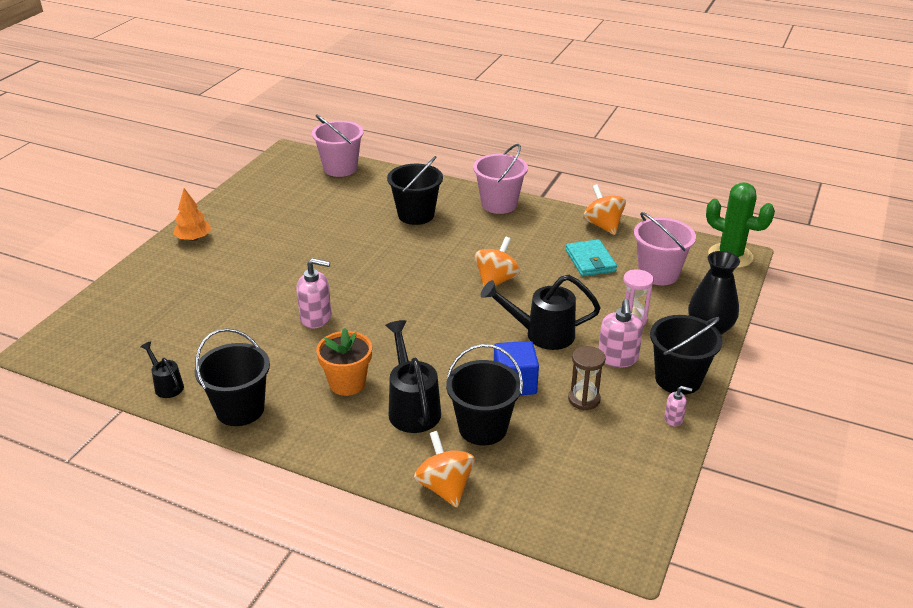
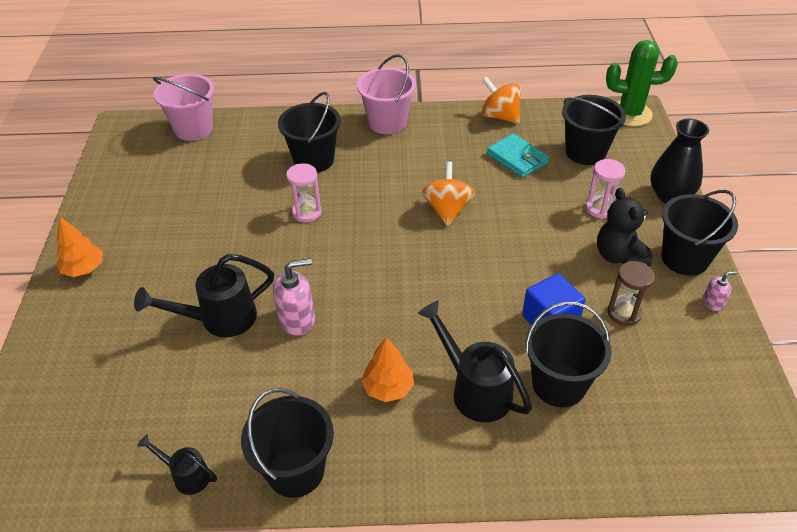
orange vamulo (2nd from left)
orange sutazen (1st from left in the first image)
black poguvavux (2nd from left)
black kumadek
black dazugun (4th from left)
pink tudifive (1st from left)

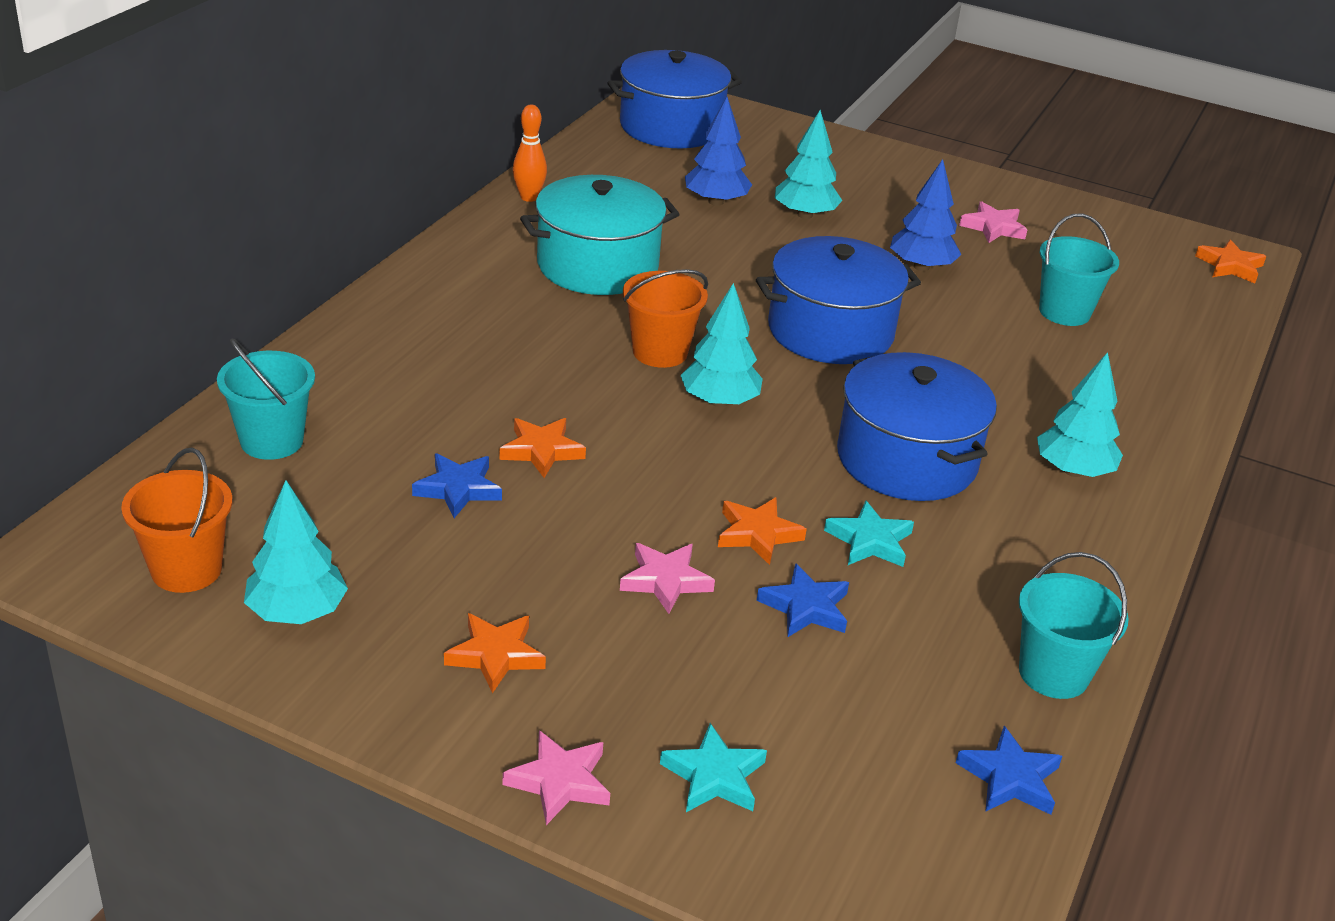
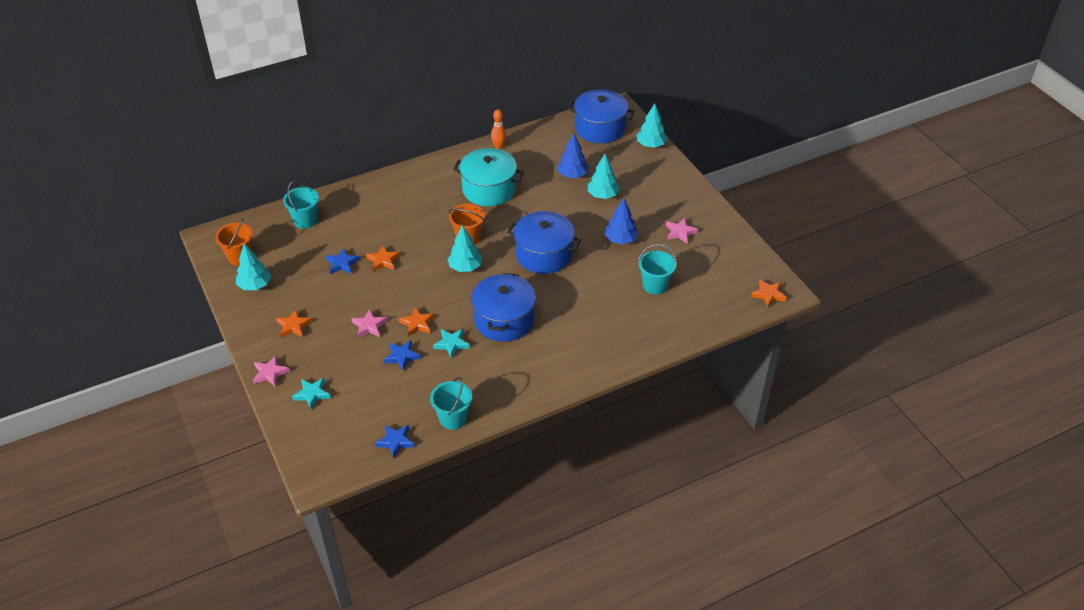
turquoise vamulo (4th from left)

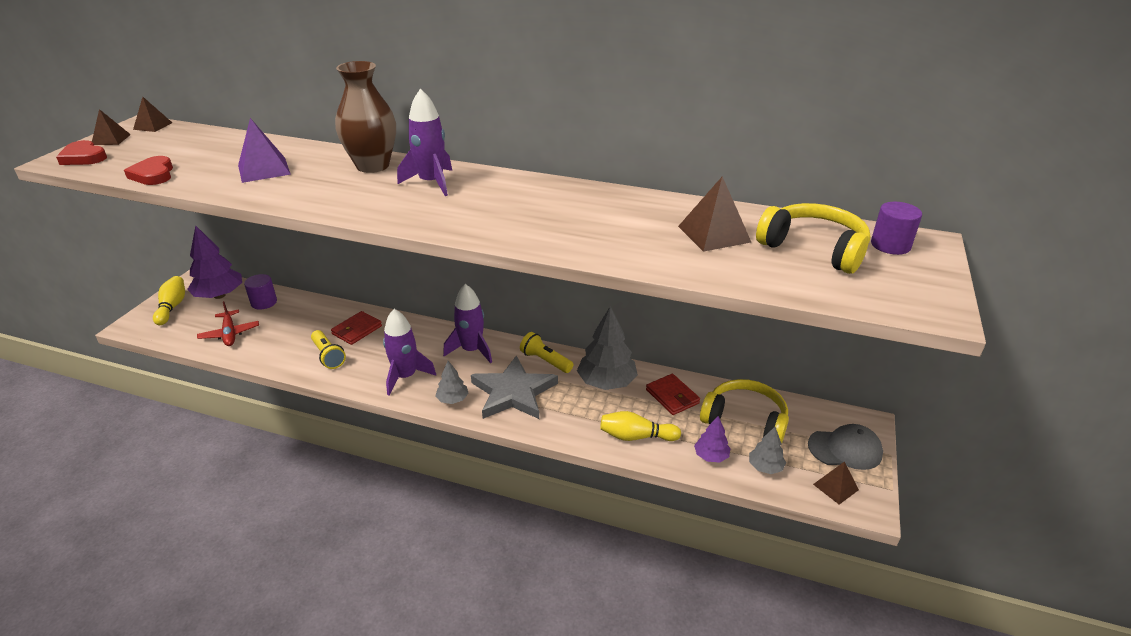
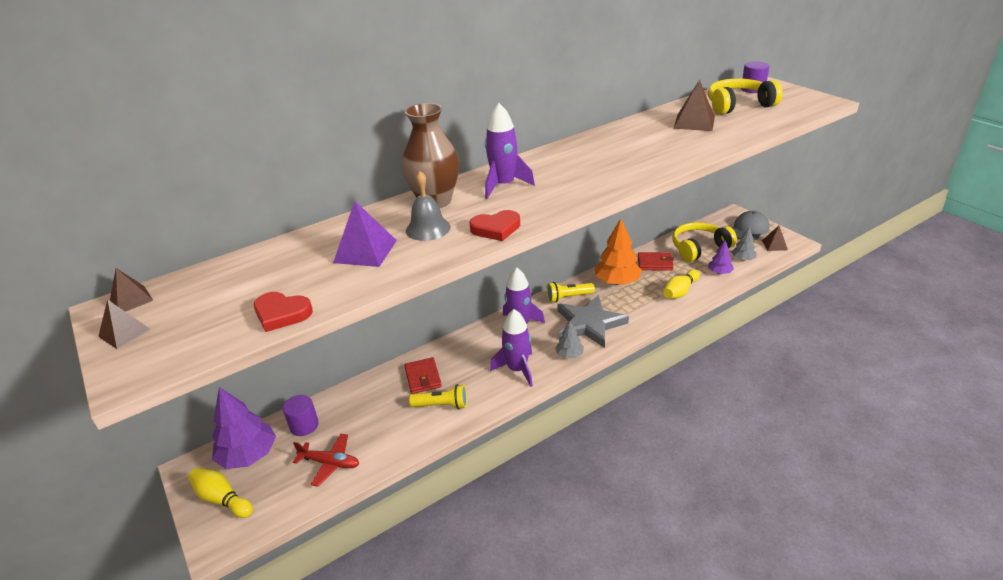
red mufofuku (2nd from left)
orange vamulo
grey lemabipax

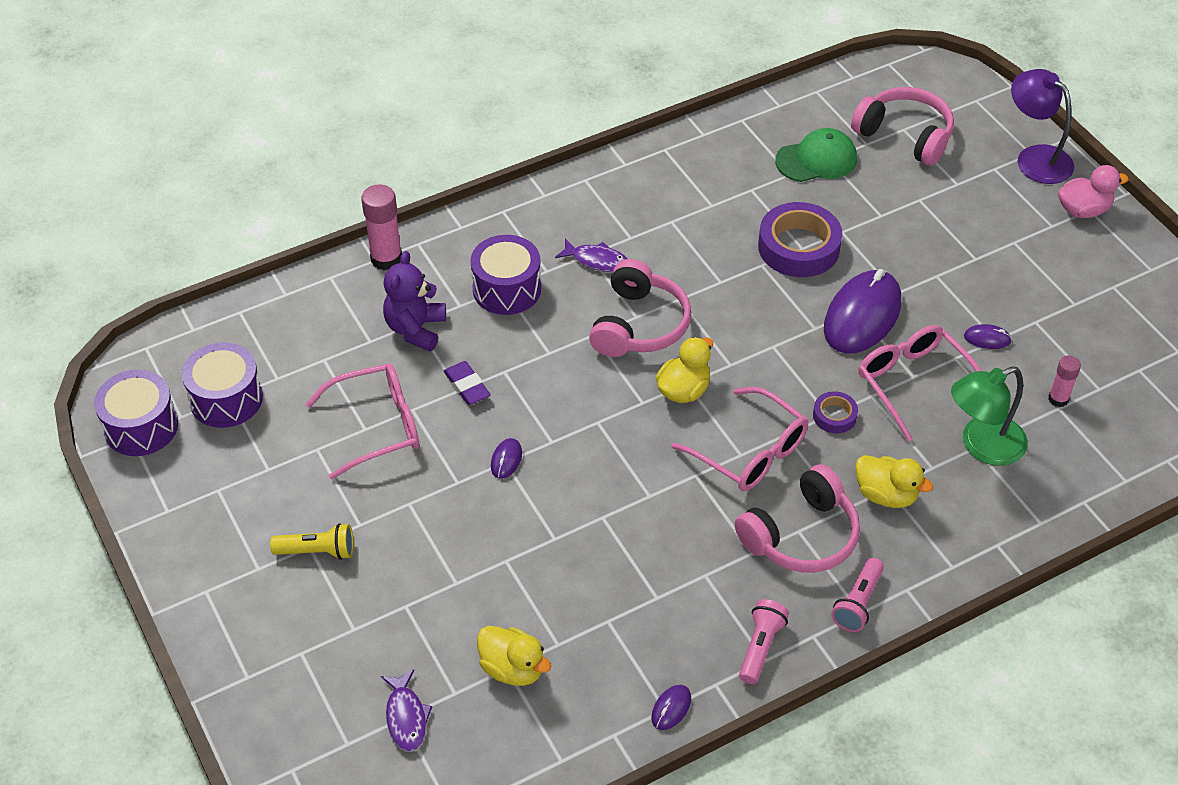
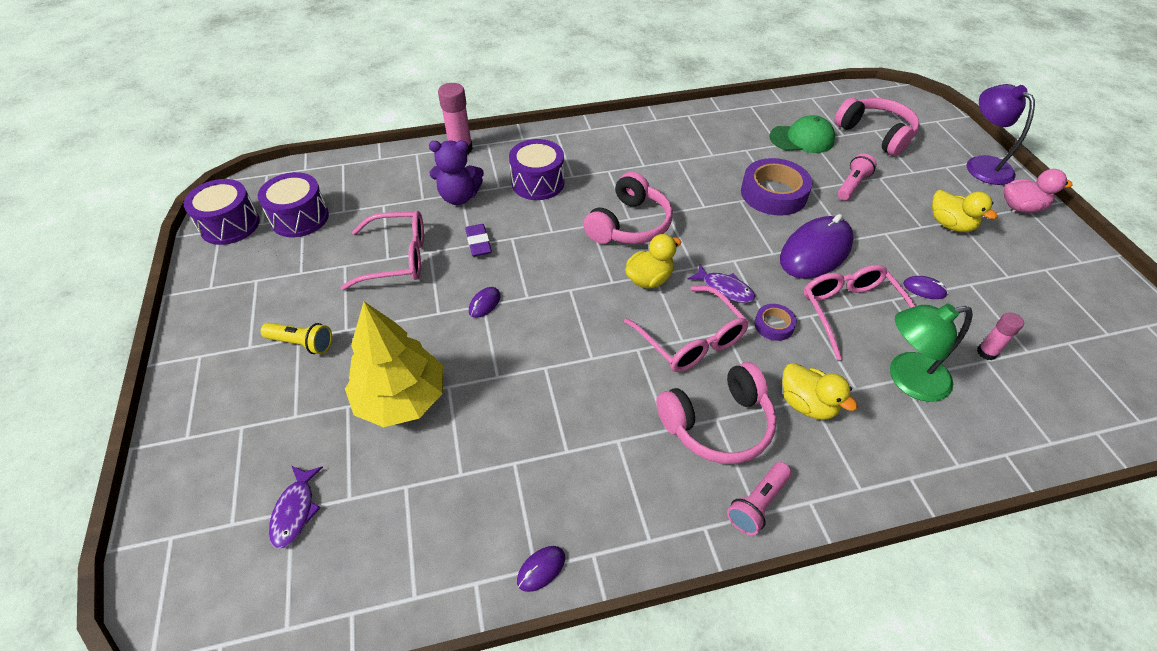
purple kumadek
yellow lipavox (3rd from left)
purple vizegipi (2nd from left)
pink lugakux (2nd from left)
yellow vamulo

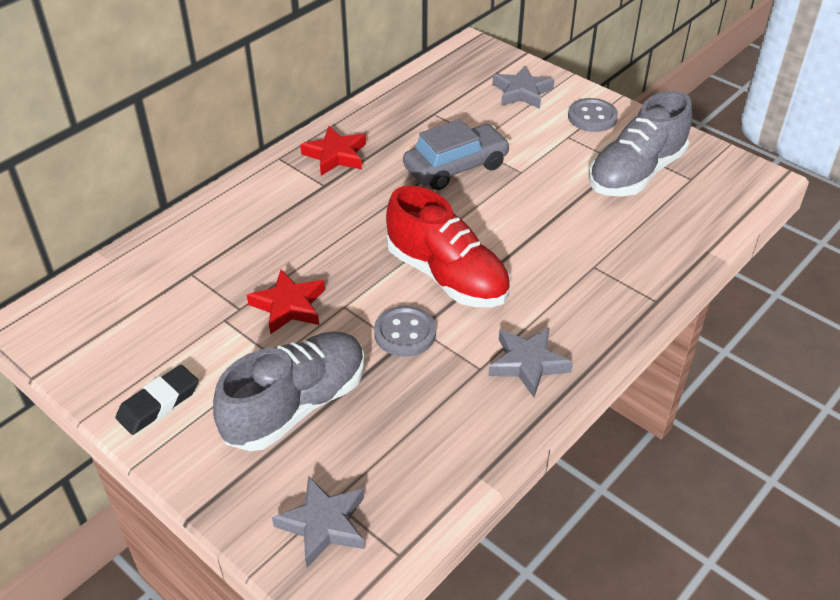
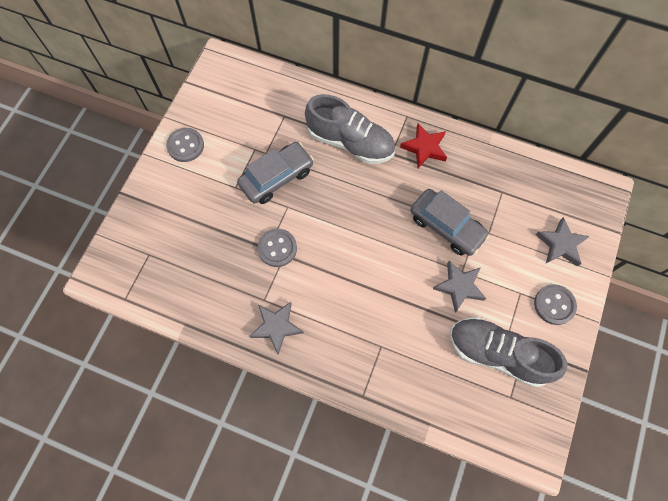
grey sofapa (1st from left)
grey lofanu (1st from left)
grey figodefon (1st from left)
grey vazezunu (2nd from left)
red lofanu

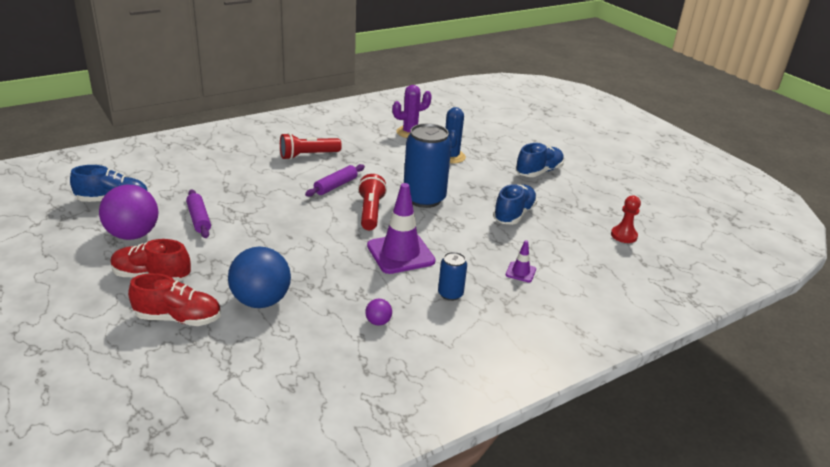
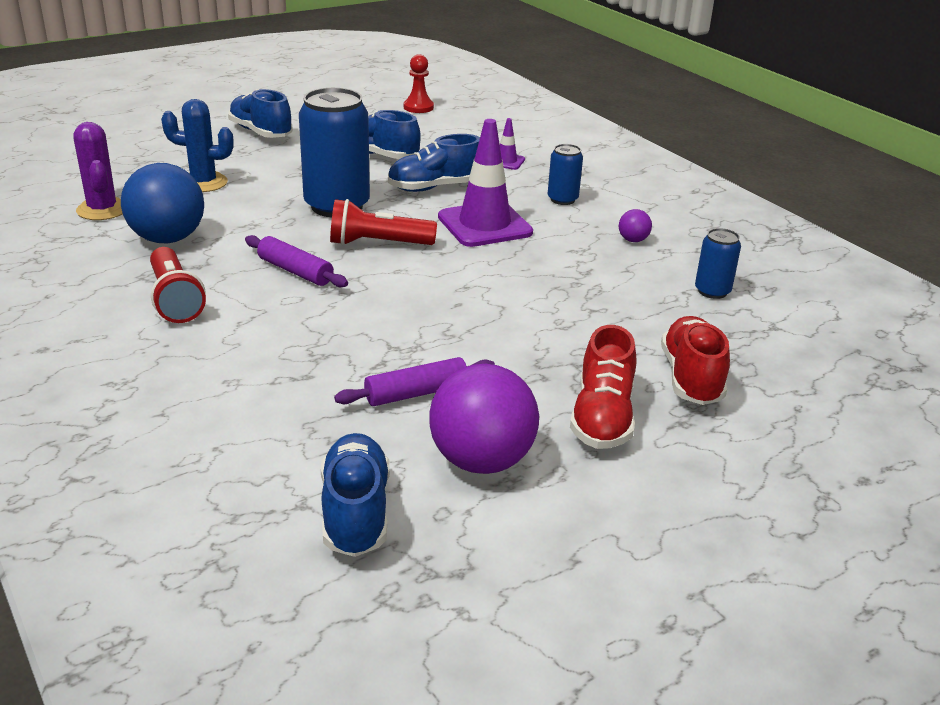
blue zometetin
blue lofanu (4th from left)
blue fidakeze (3rd from left)

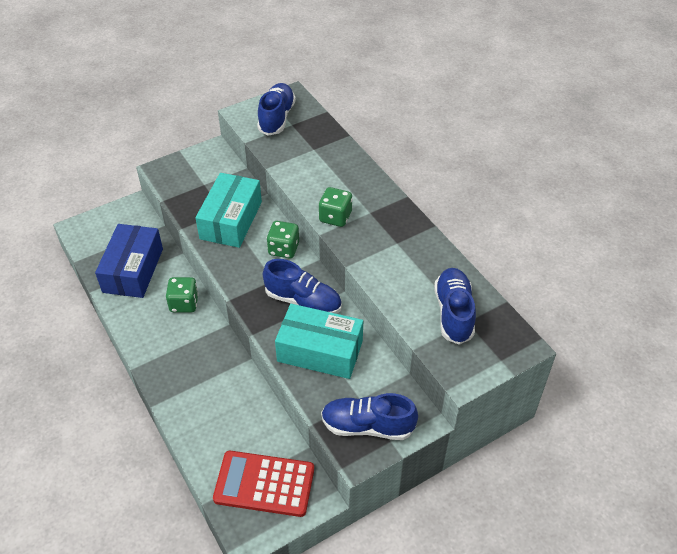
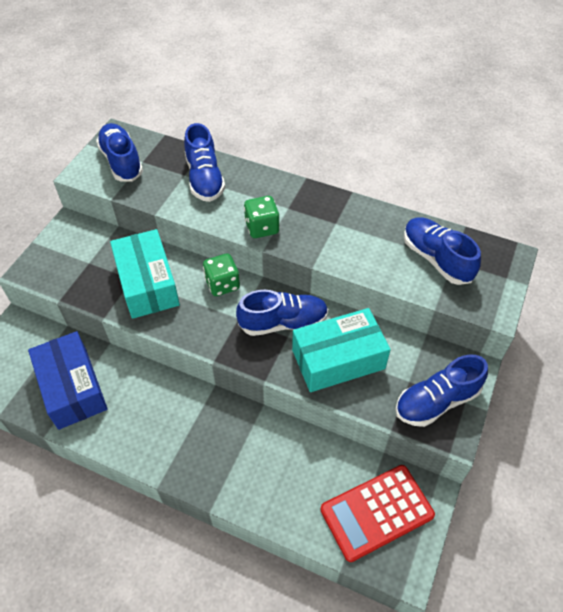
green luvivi (1st from left in the first image)
blue lofanu (2nd from left)

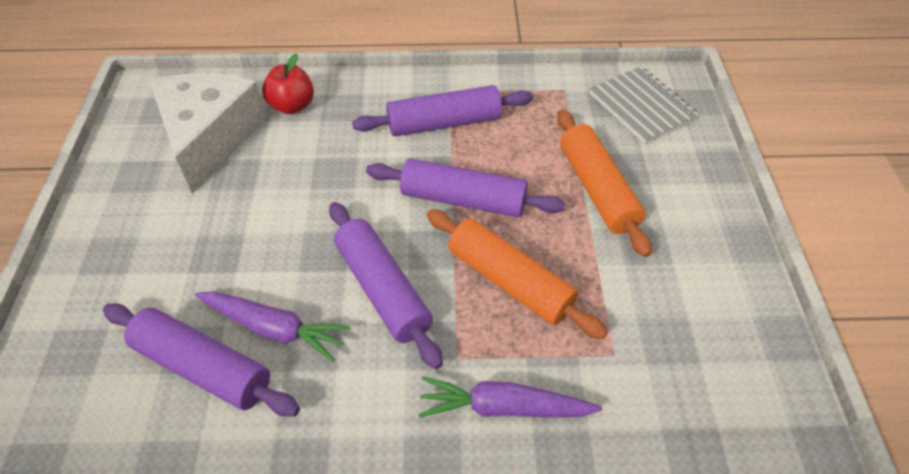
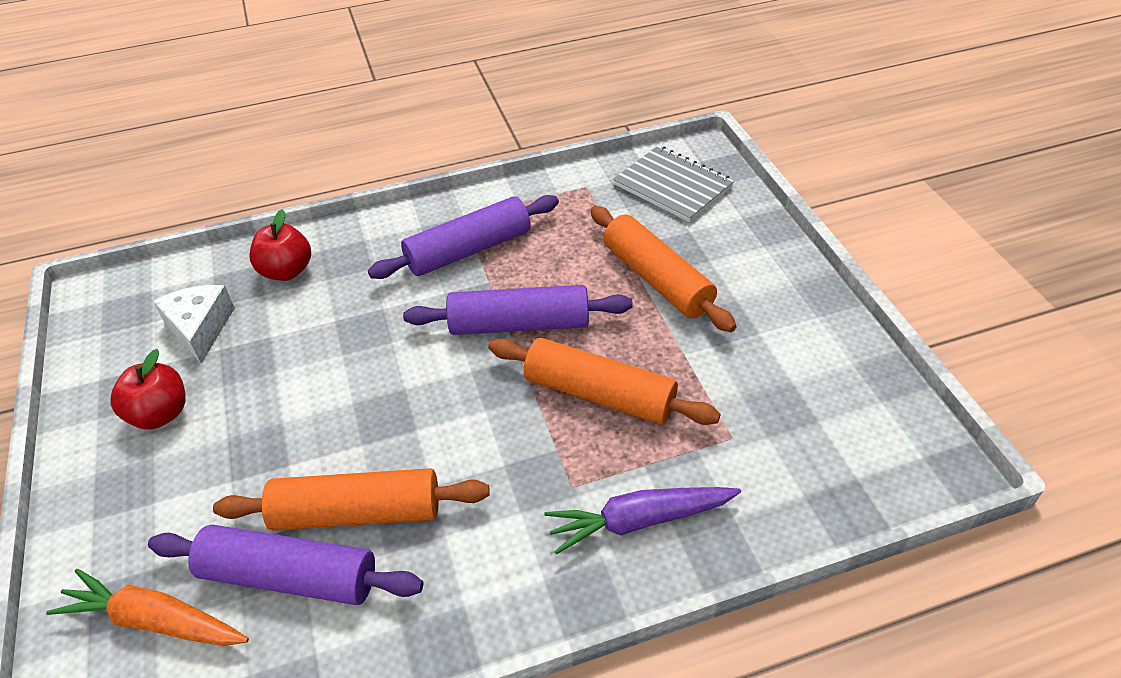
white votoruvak
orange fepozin (1st from left)
purple fepozin (2nd from left in the first image)
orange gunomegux
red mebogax (1st from left)

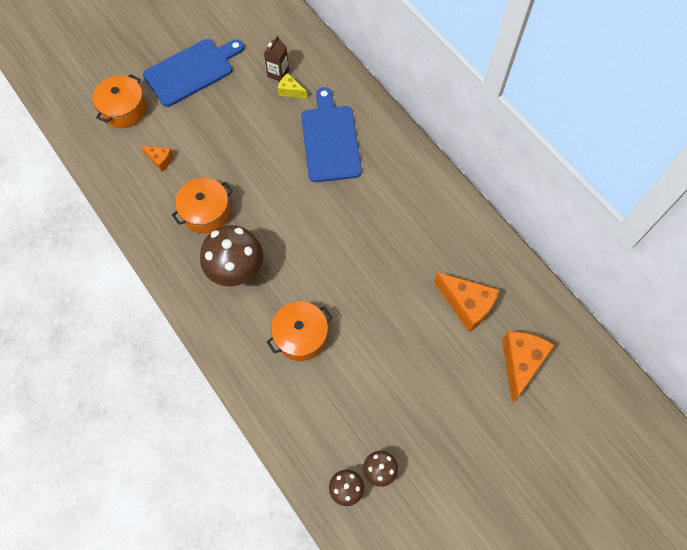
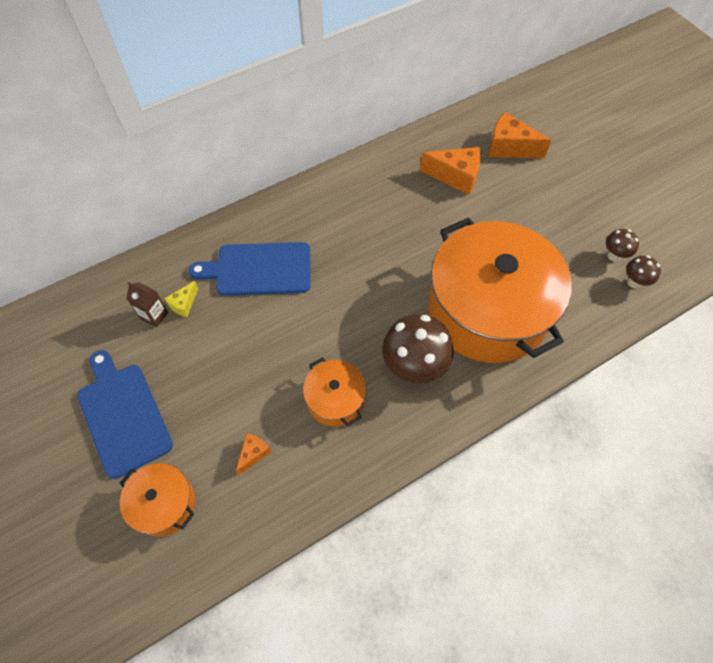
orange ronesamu (3rd from left)
orange votoruvak (2nd from left)

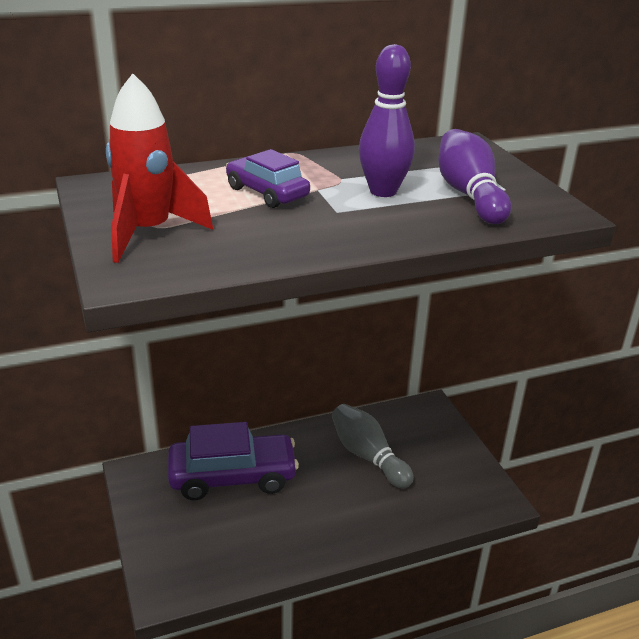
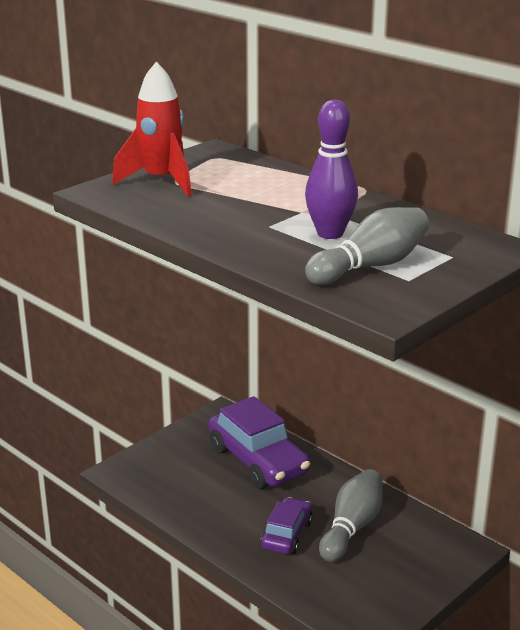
purple figodefon (2nd from left)
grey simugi (2nd from left)

